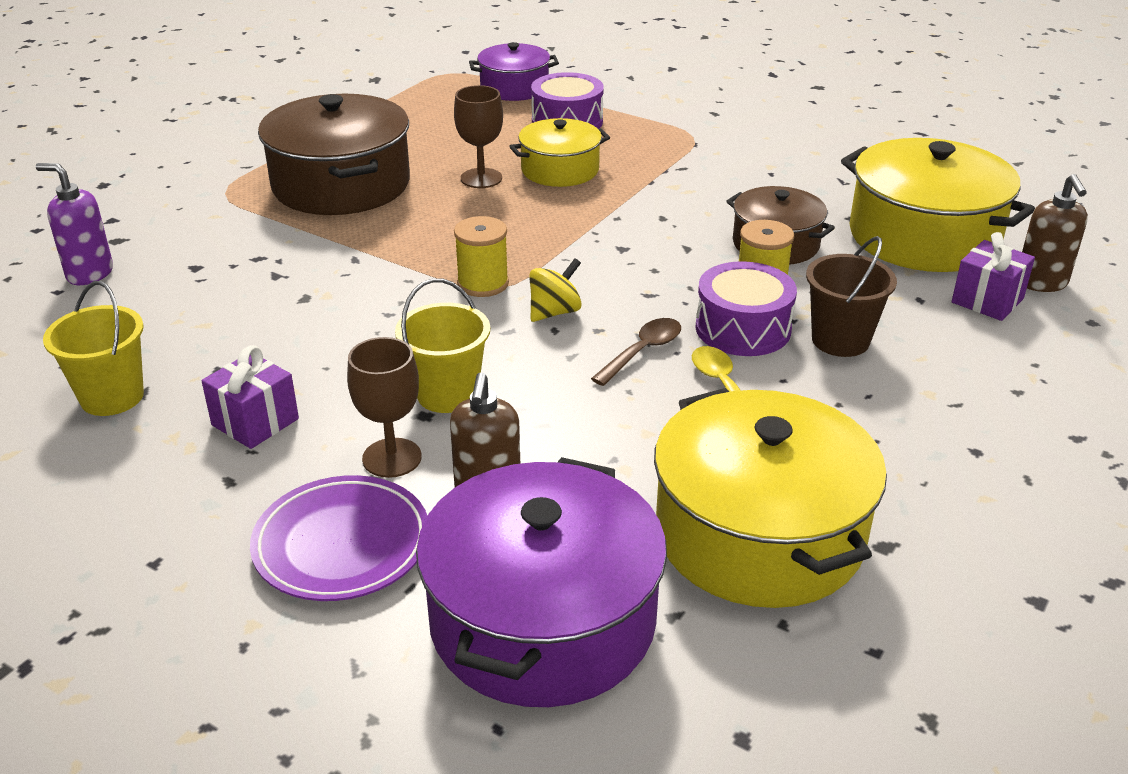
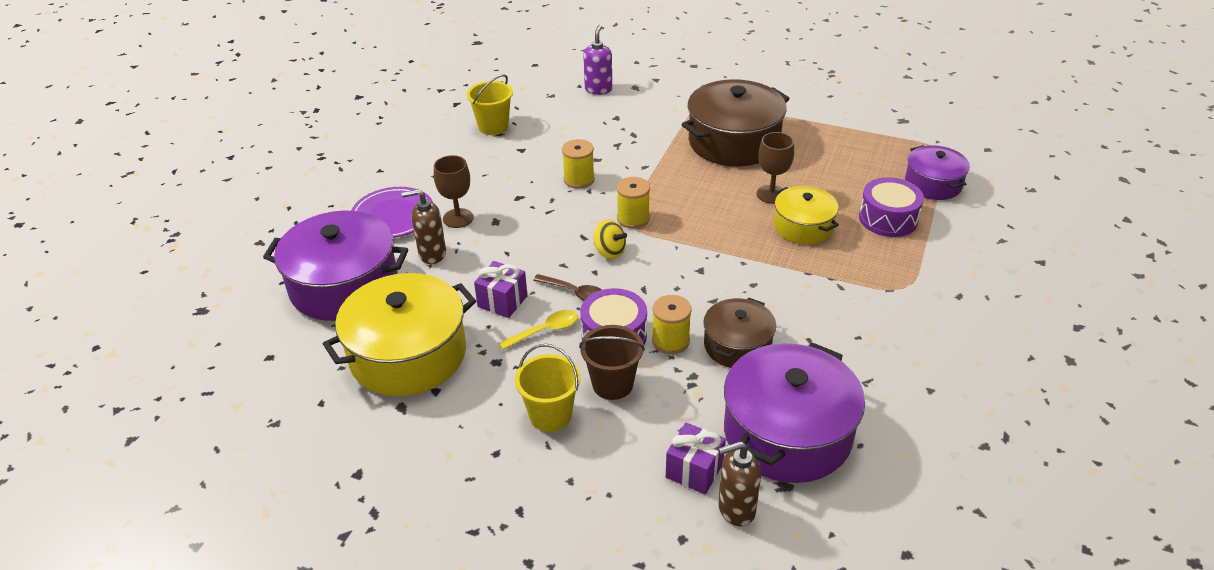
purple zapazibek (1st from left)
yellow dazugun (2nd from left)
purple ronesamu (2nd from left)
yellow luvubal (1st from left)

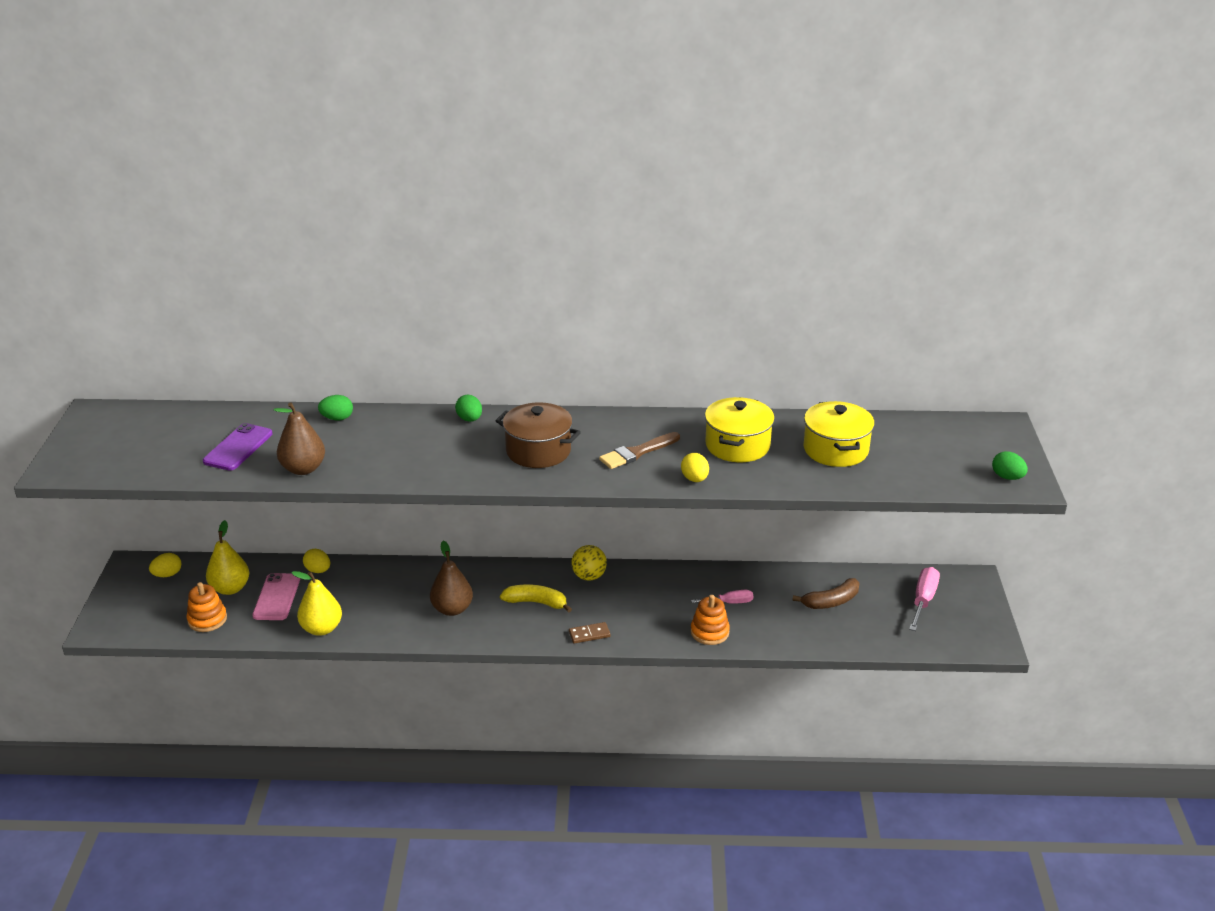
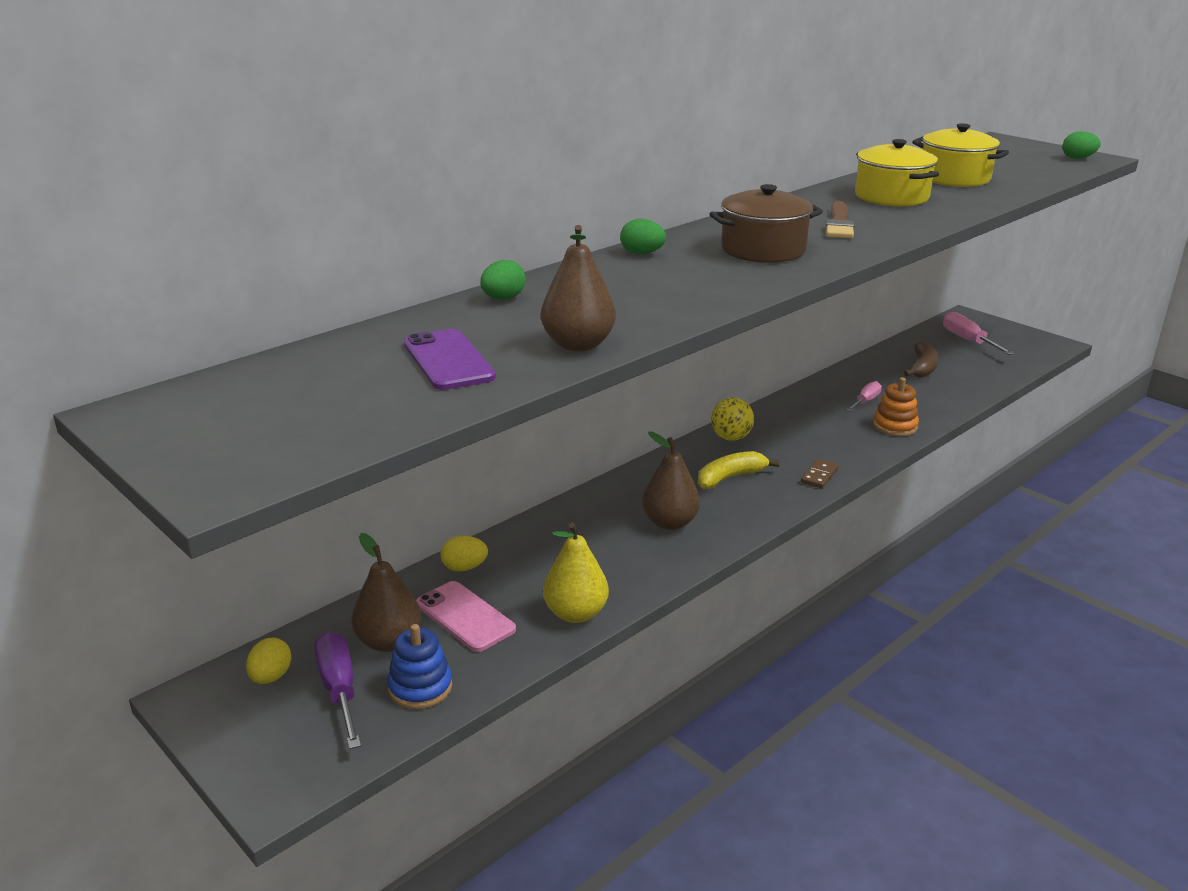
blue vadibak
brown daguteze (1st from left)
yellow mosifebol (3rd from left in the first image)
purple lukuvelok

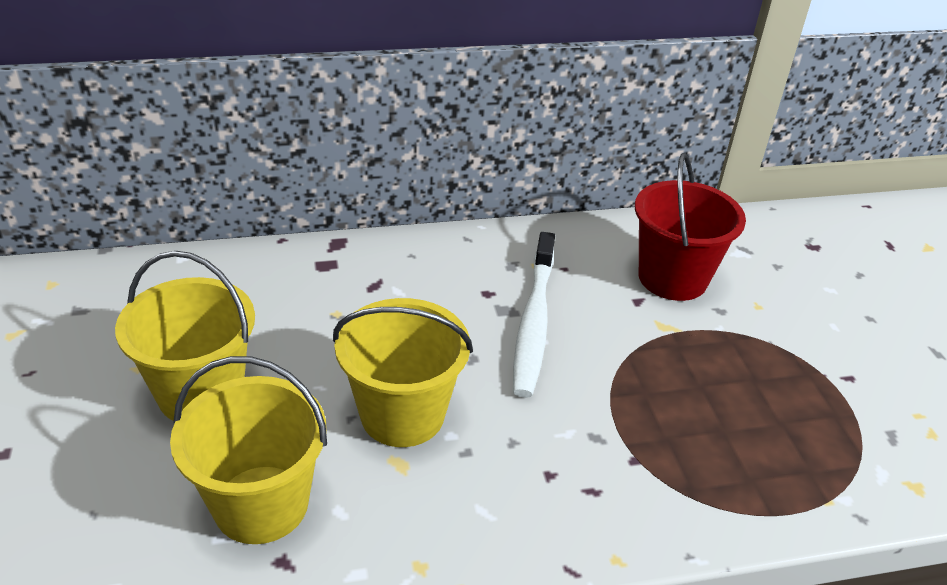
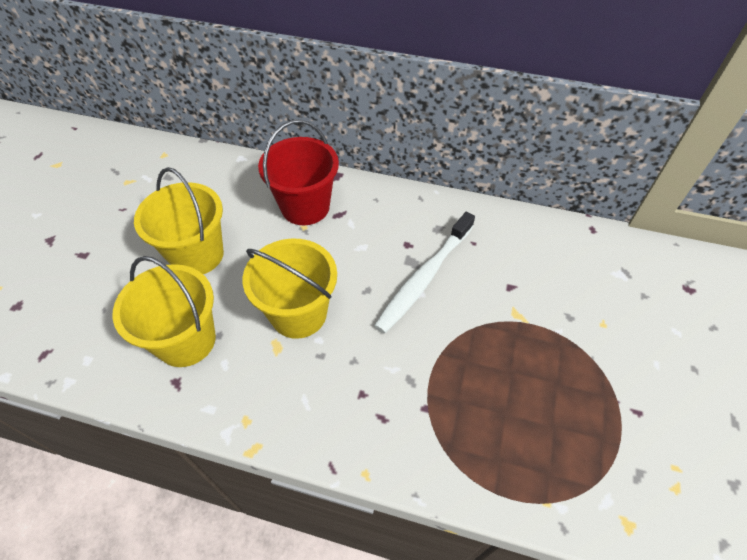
red dazugun

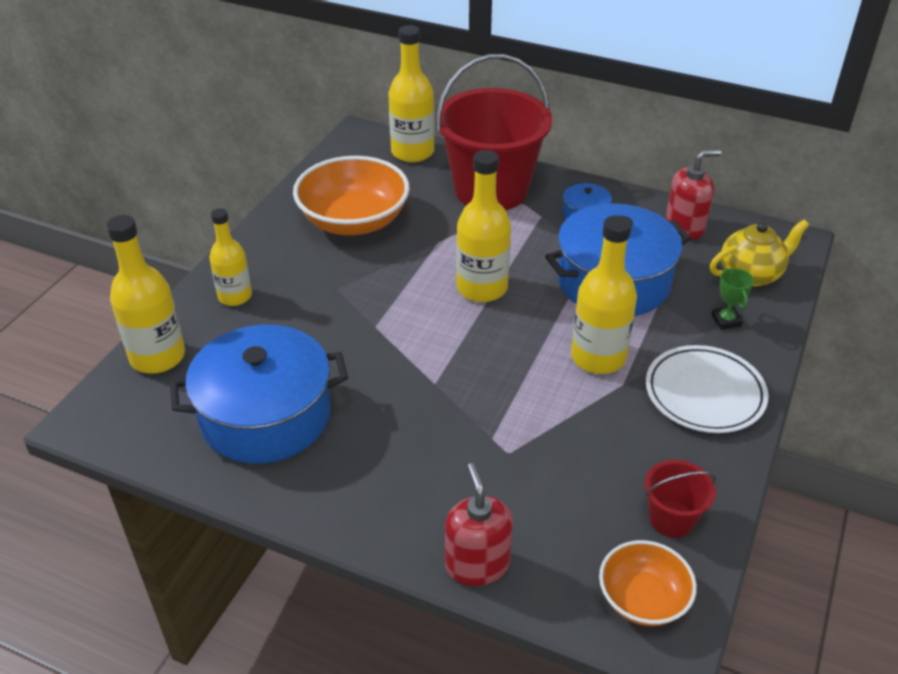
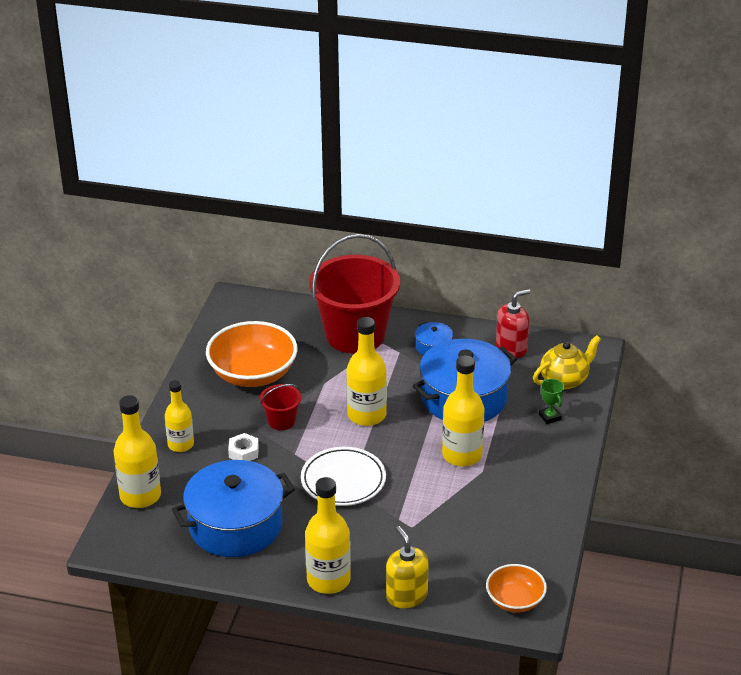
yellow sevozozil (3rd from left)
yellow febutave
red dazugun (1st from left)
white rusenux
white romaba

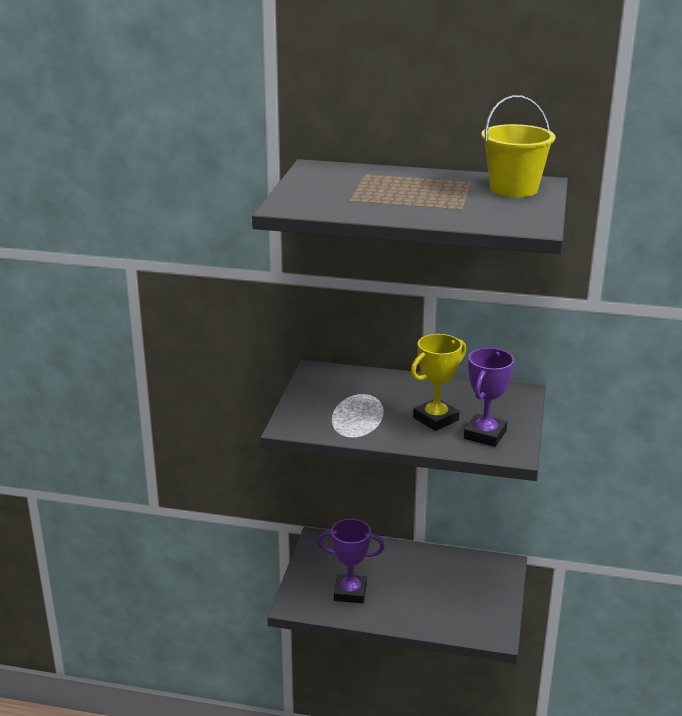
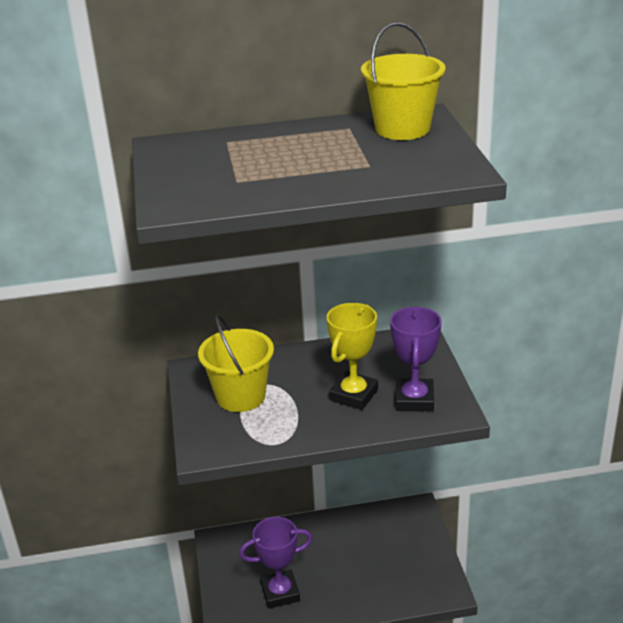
yellow dazugun (1st from left)

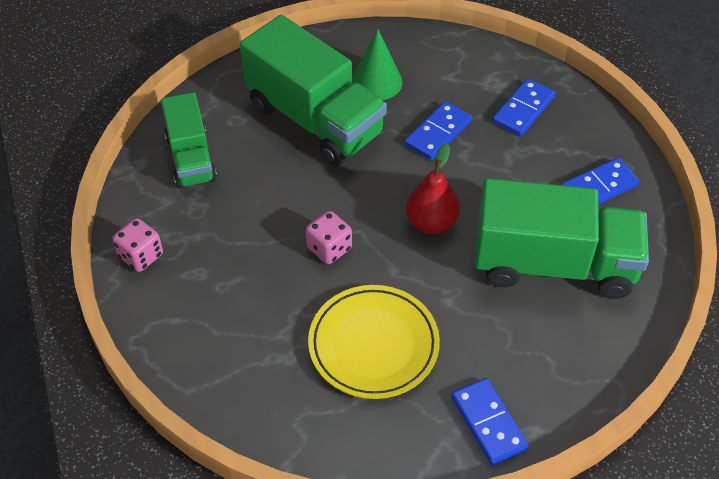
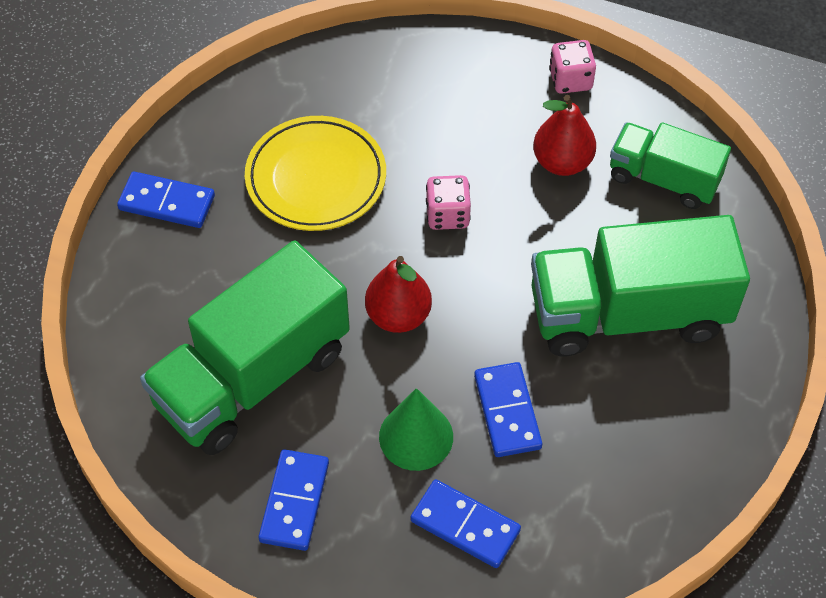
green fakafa
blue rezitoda (3rd from left)
red daguteze (2nd from left)

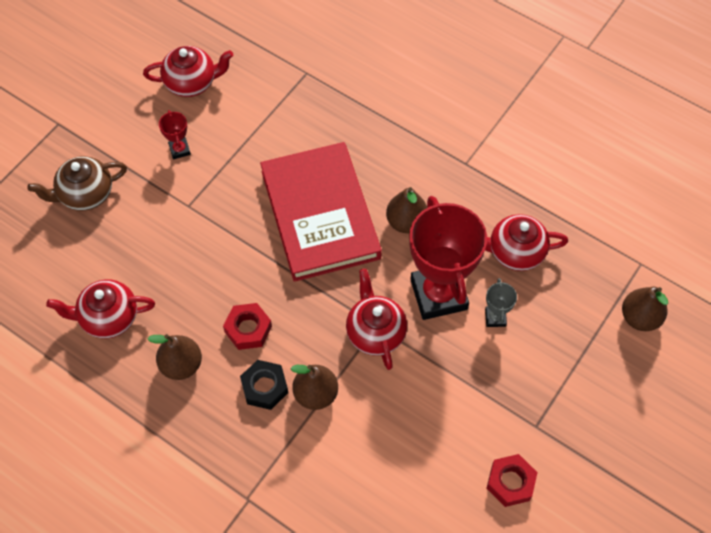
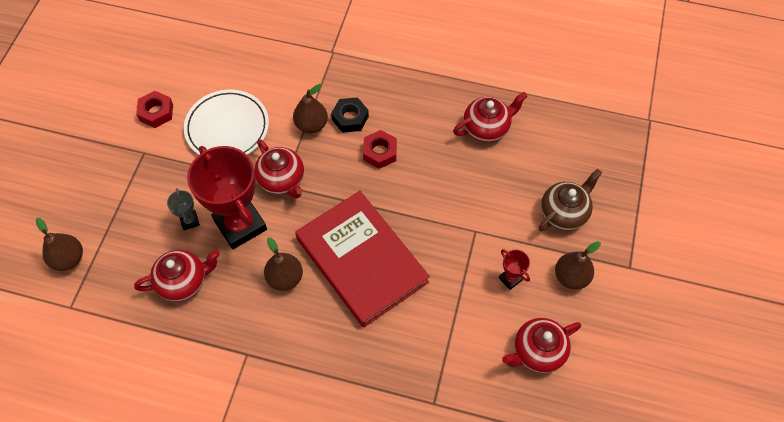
brown daguteze (4th from left)
white rusenux

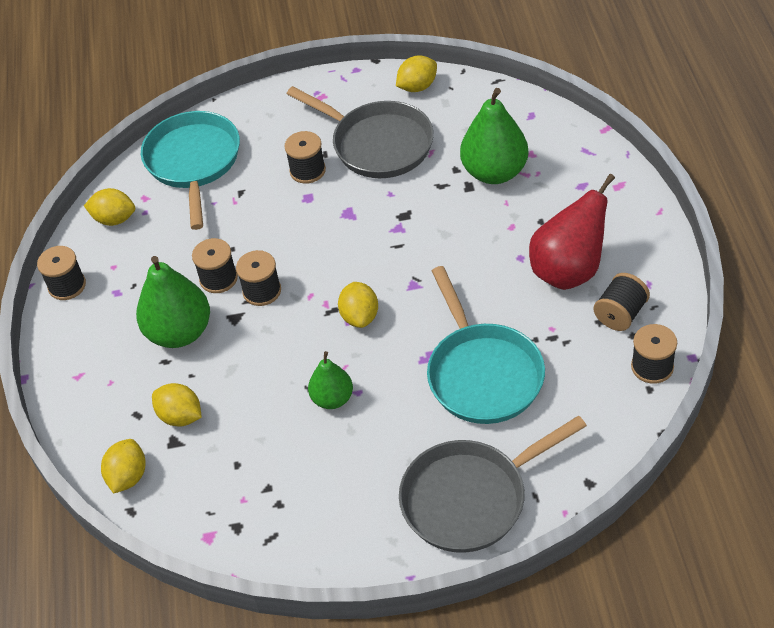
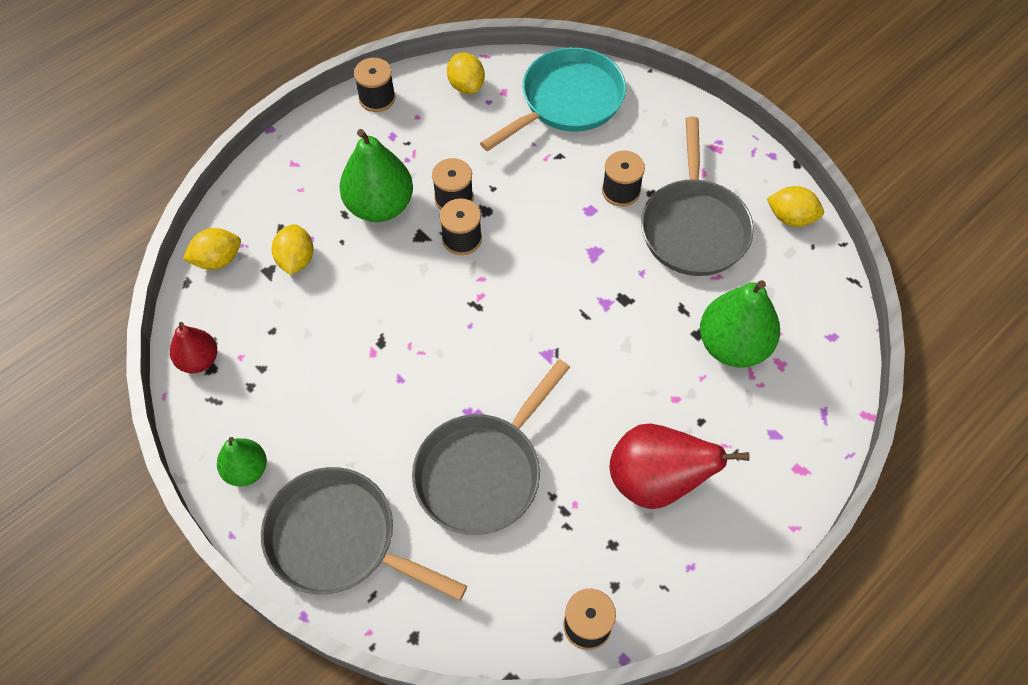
green daguteze (1st from left)
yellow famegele (4th from left in the first image)
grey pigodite (2nd from left)
black luvubal (5th from left in the first image)
red daguteze (1st from left)

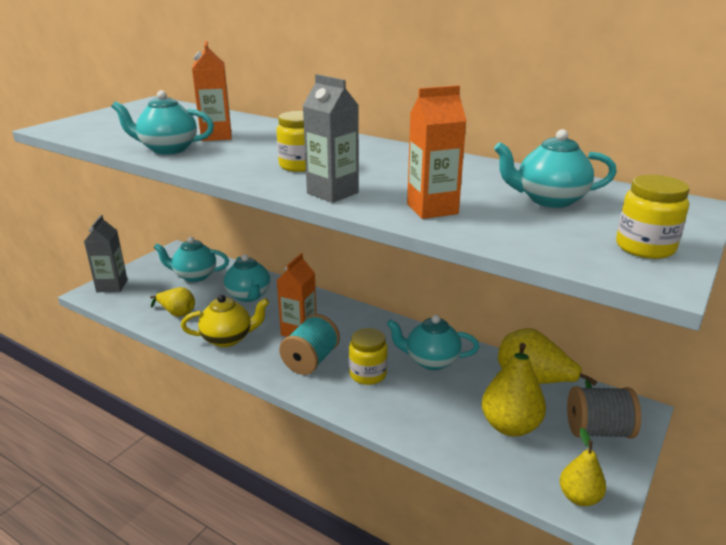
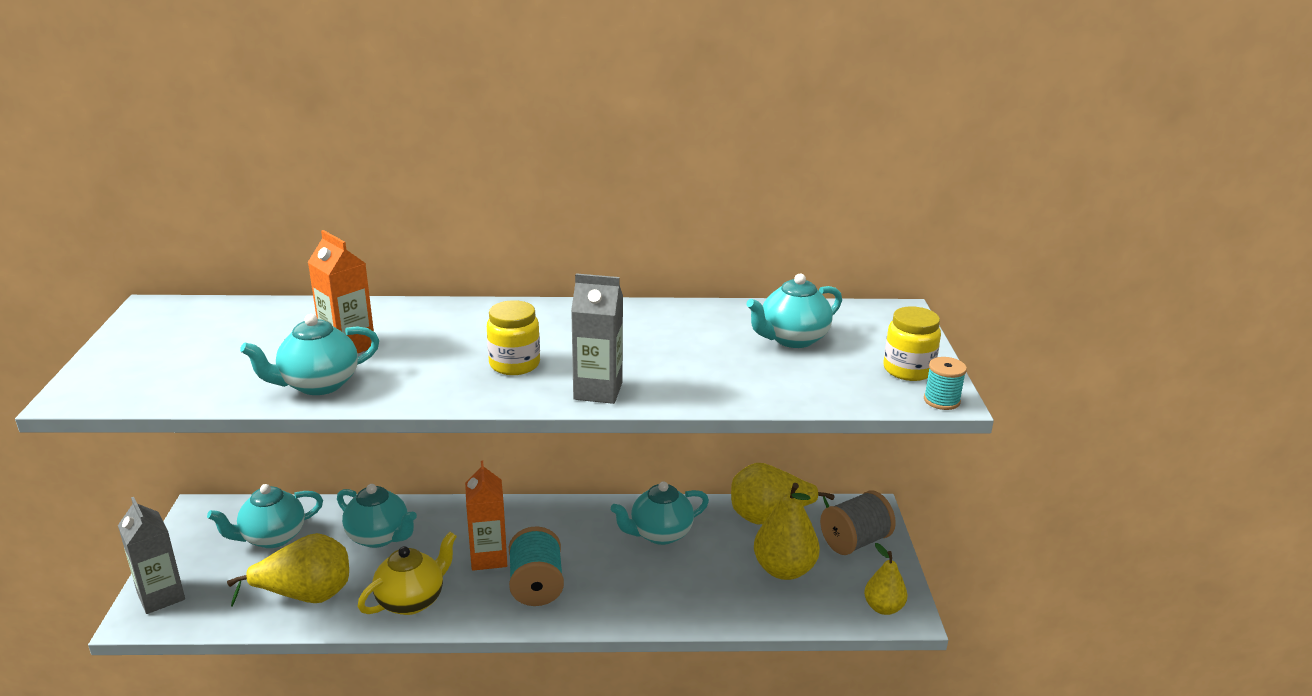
yellow daguteze (1st from left)
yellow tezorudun (2nd from left in the first image)
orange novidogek (3rd from left in the first image)
turquoise luvubal (2nd from left)

